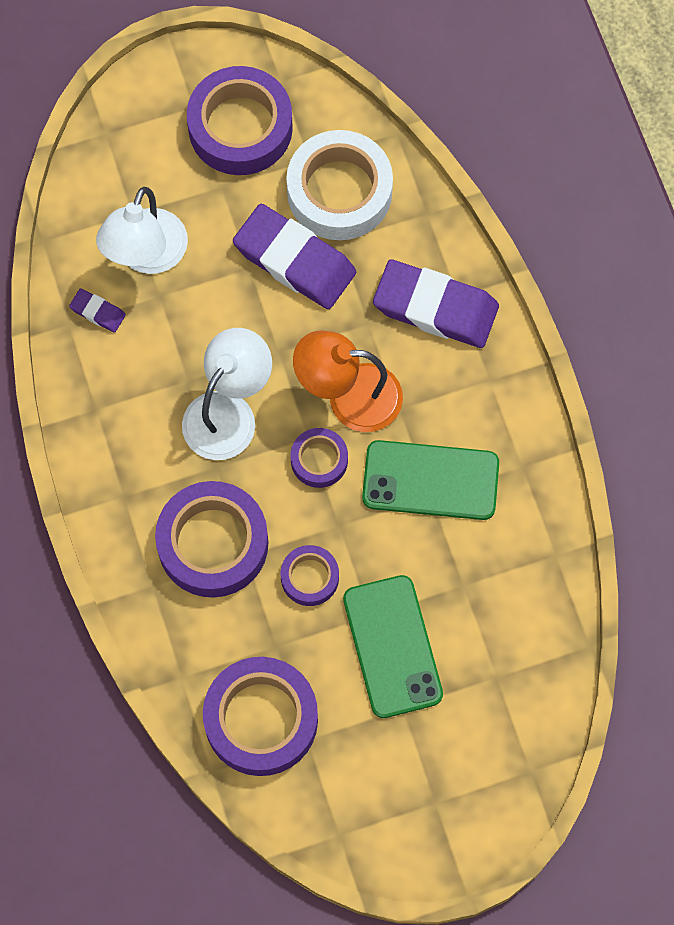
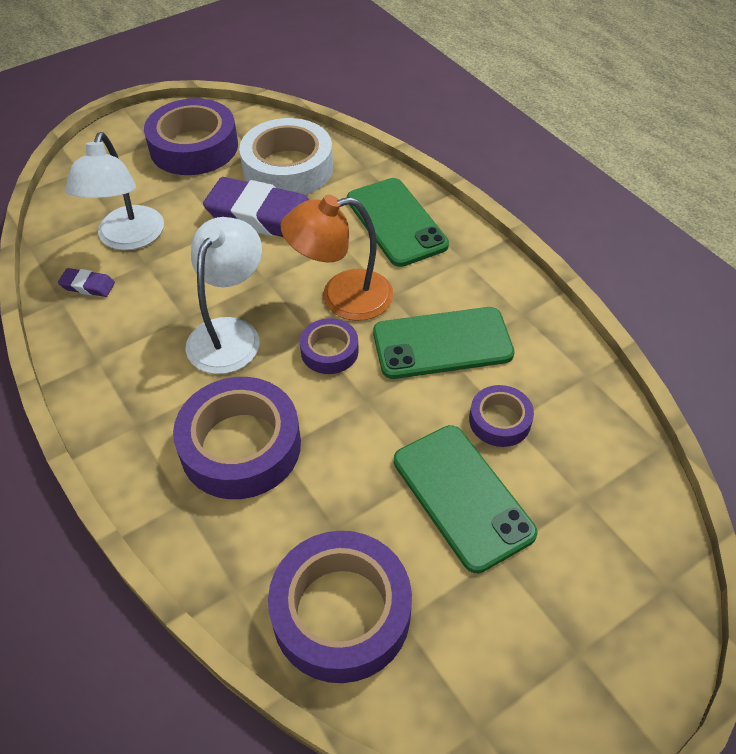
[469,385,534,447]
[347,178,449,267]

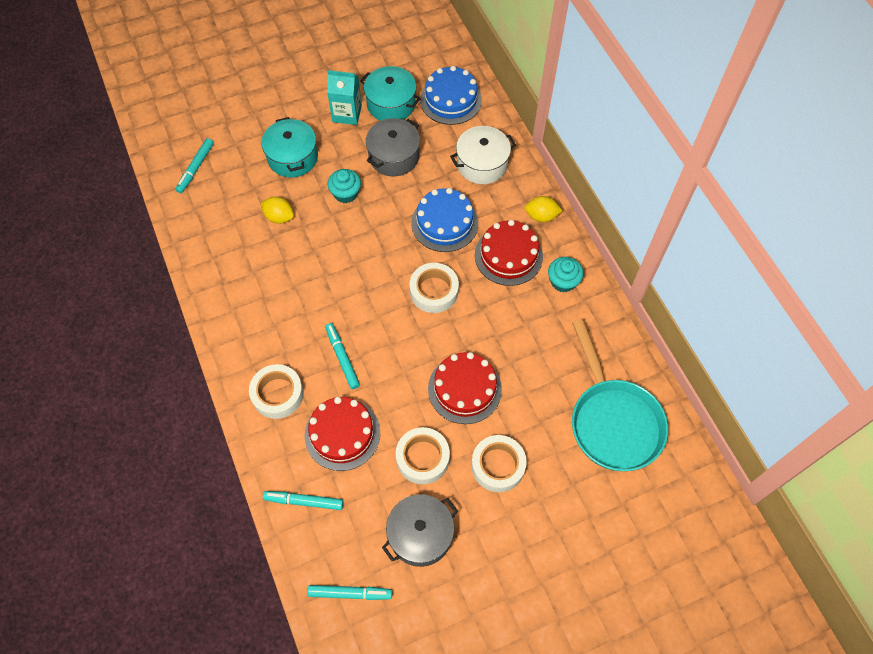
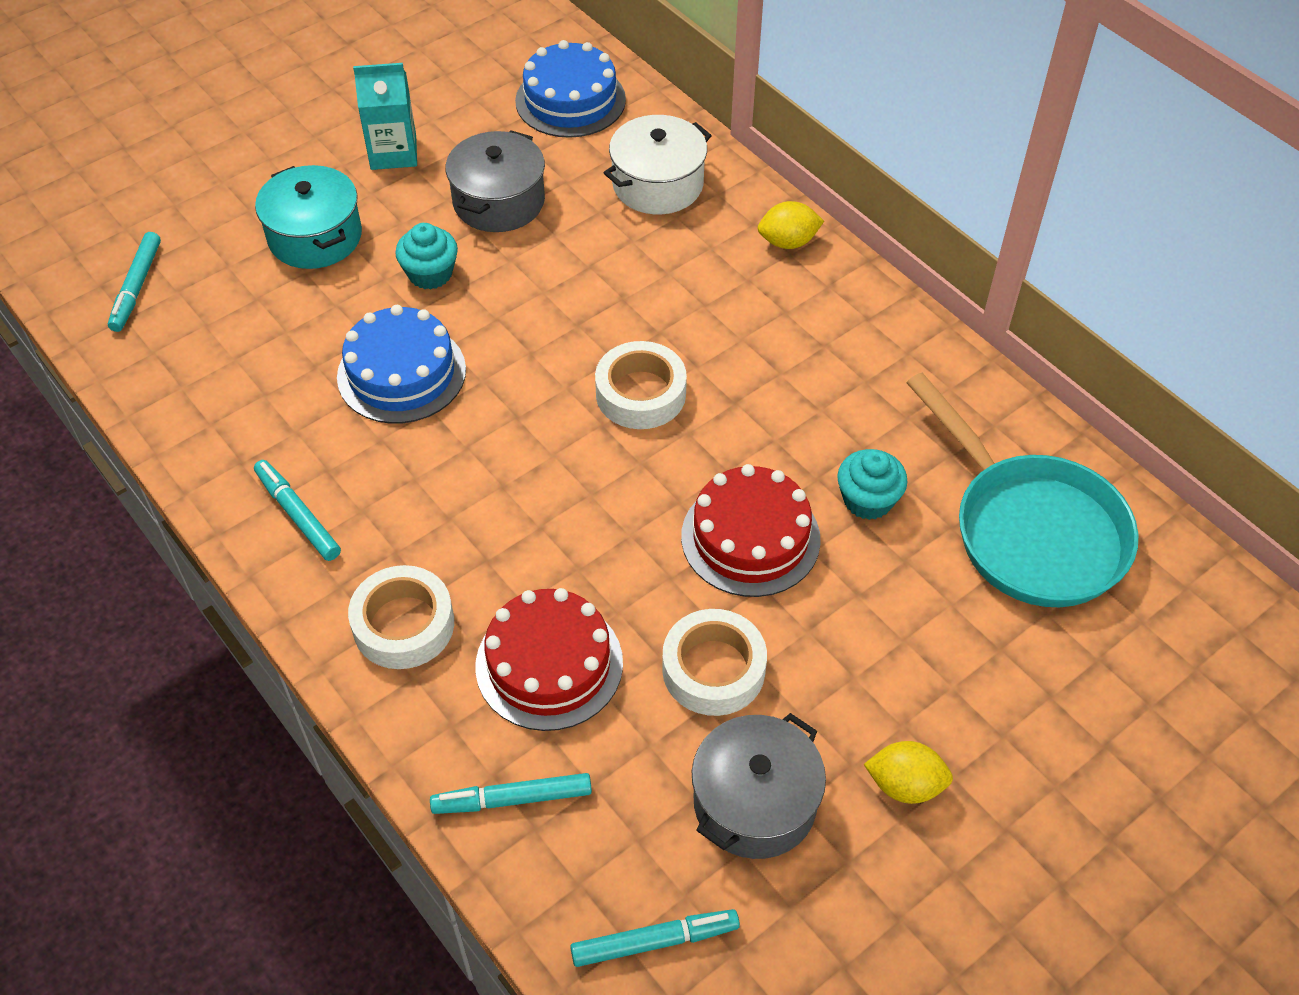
[864,741,953,804]
[254,460,341,561]
[360,66,421,121] (first image)
[337,305,466,424]
[471,435,527,492] (first image)
[475,220,543,286] (first image)
[837,449,907,520]

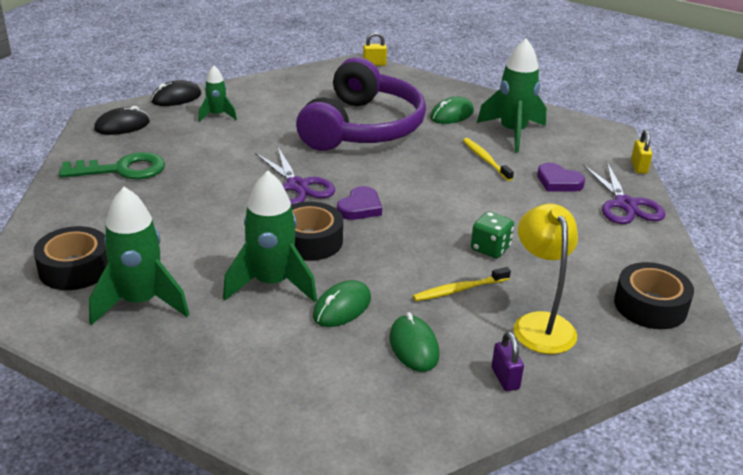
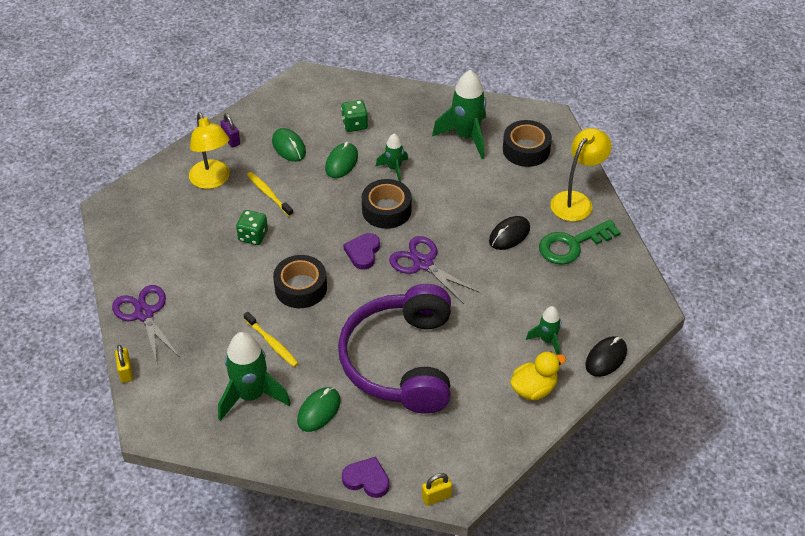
[489,216,530,250]
[375,134,408,182]
[247,172,293,217]
[342,457,389,498]
[273,255,327,308]
[341,100,368,132]
[510,351,566,401]
[551,128,612,221]

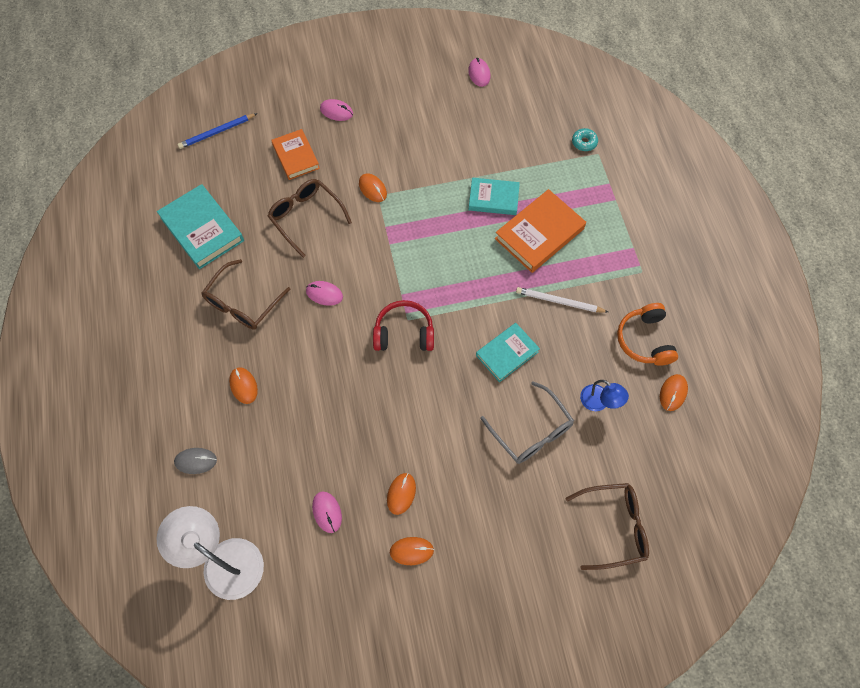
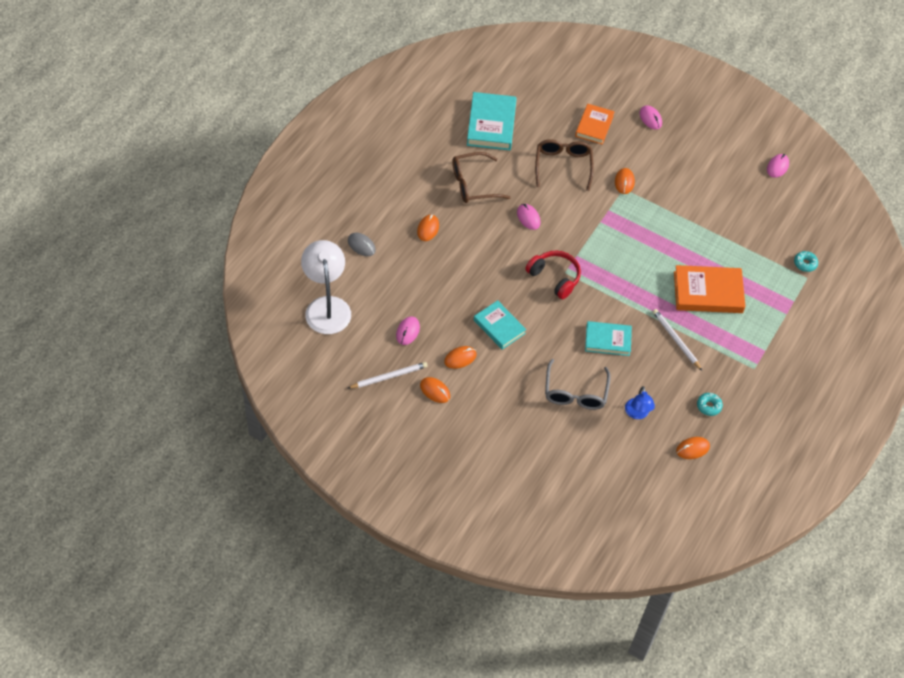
[177,113,257,149] (first image)
[474,300,526,350]
[565,483,649,570] (first image)
[697,393,723,416]
[348,362,428,388]

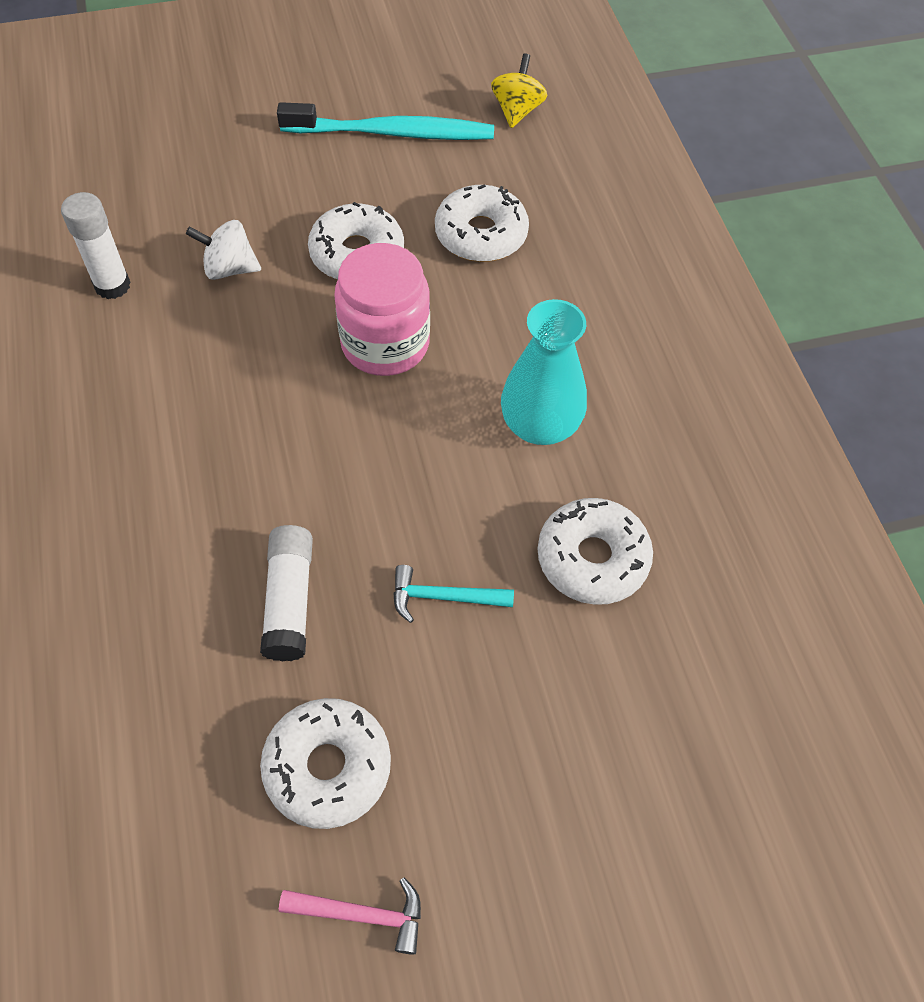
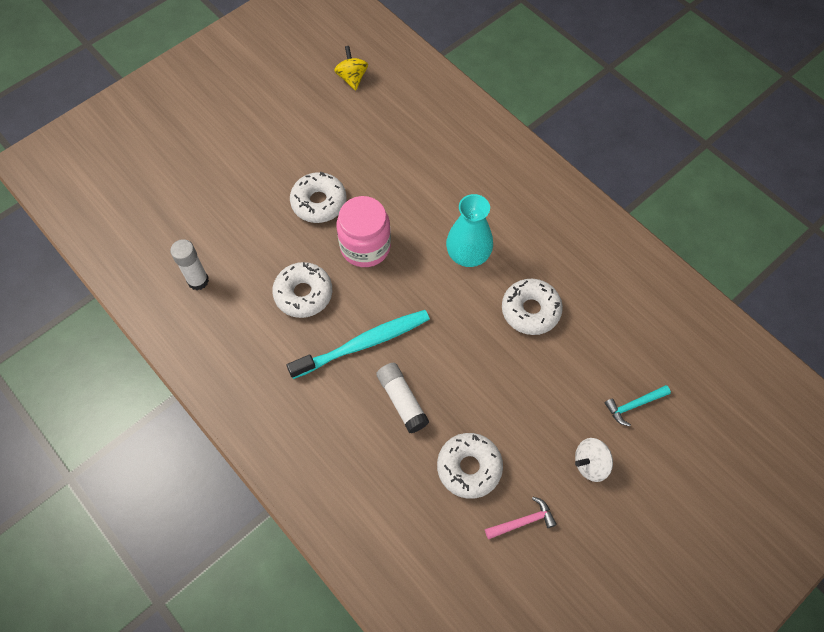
[575,438,613,482]
[287,310,430,379]
[605,385,671,426]
[272,262,332,318]

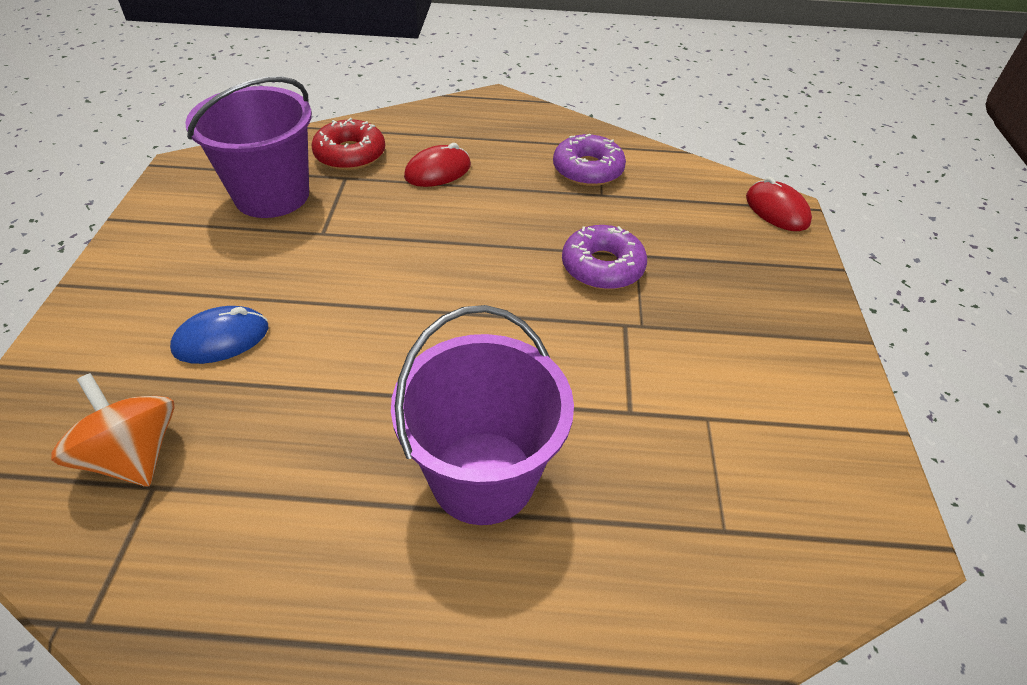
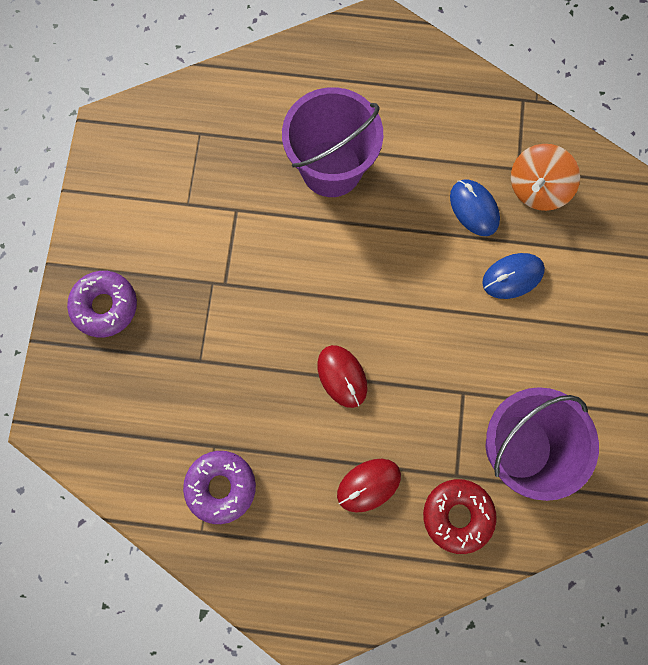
[511,144,580,211]
[67,271,137,337]
[317,345,368,408]
[450,180,500,236]

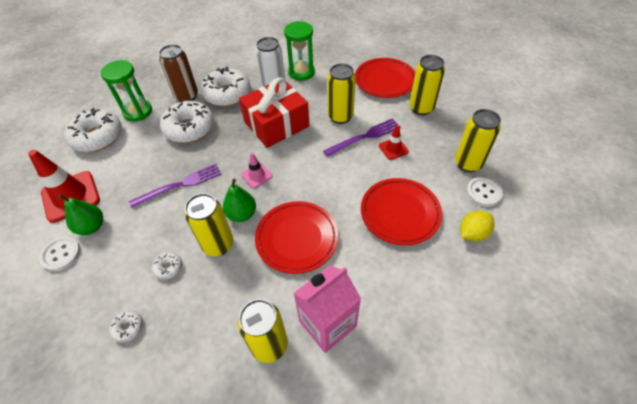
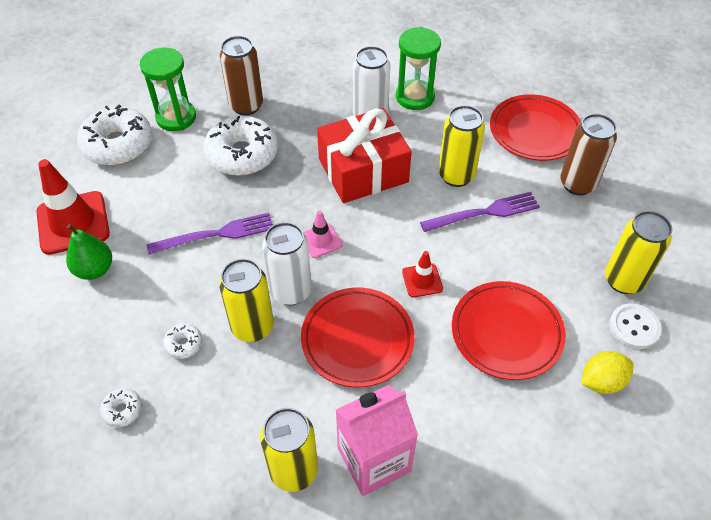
[39,237,81,271] (first image)
[201,66,251,106] (first image)
[262,222,312,305]
[402,251,443,297]
[560,114,617,195]

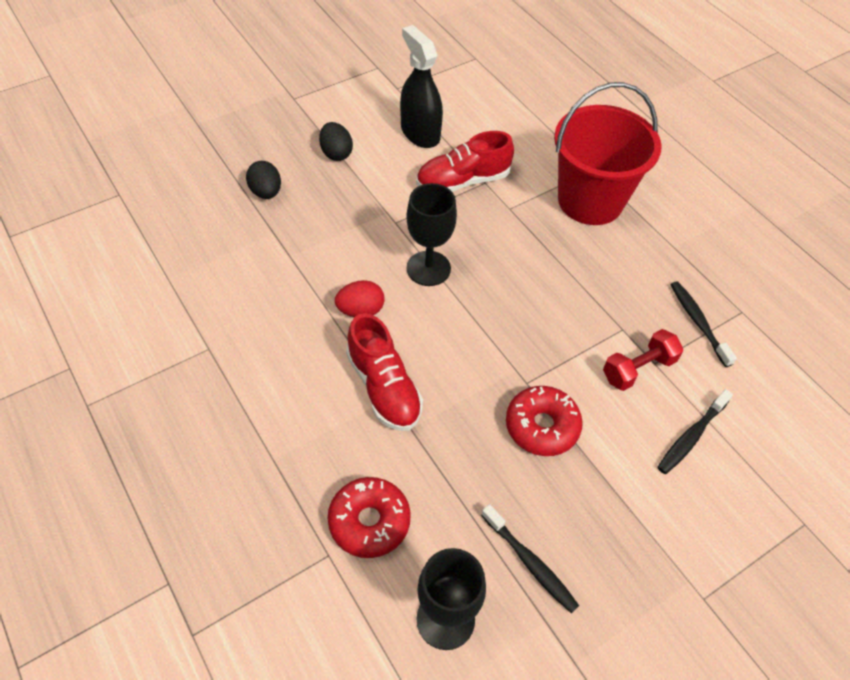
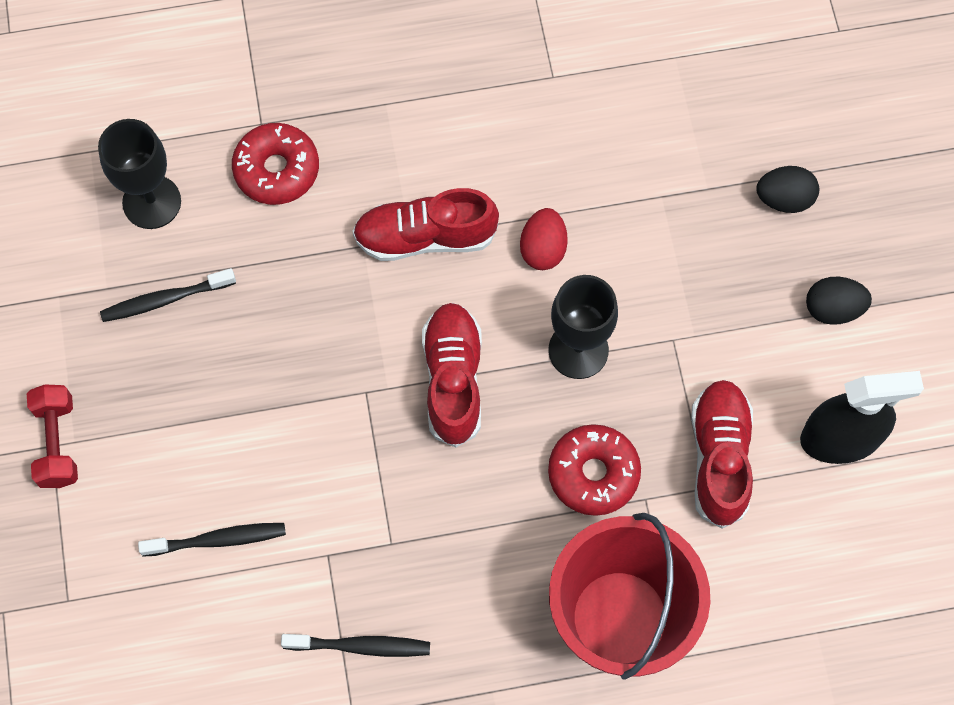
[548,424,641,516]
[27,384,78,488]
[138,523,286,557]
[422,303,482,448]

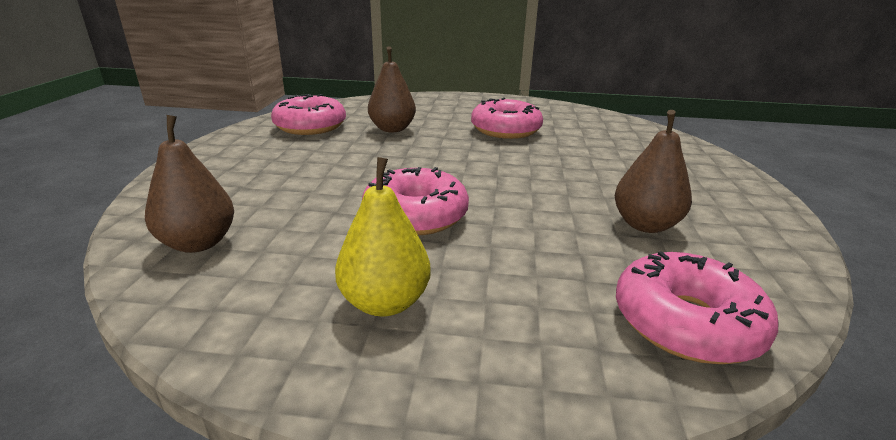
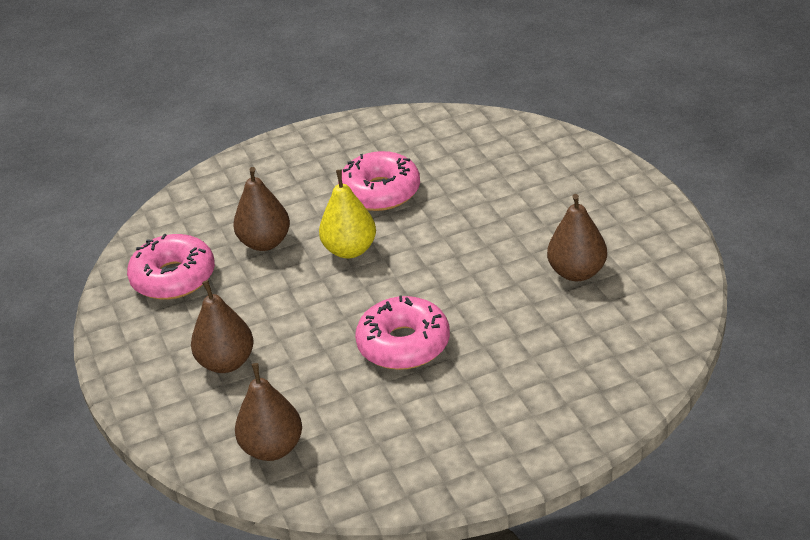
[319,170,376,259]
[616,251,778,364] (first image)
[191,280,254,373]

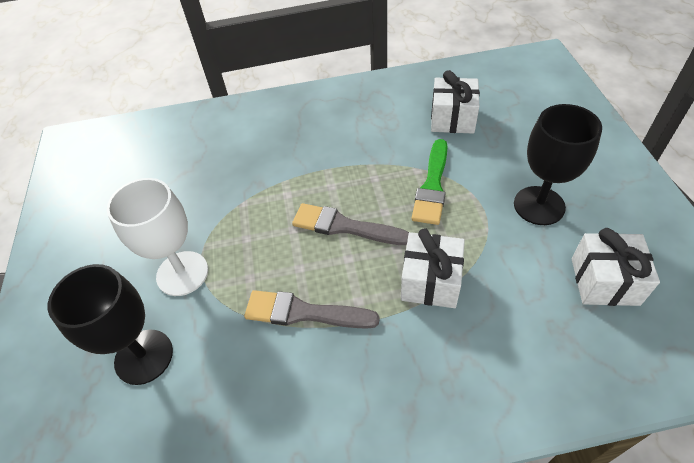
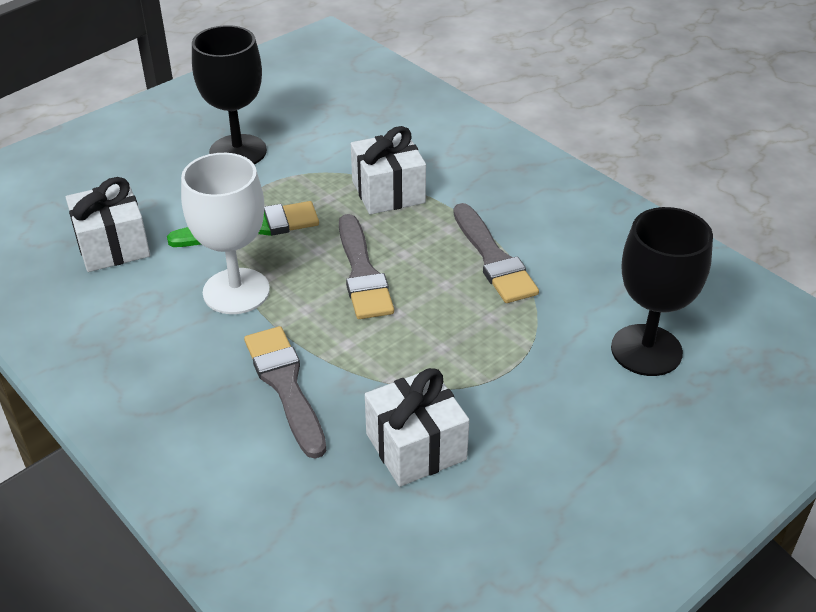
[181,153,270,314]
[365,368,470,487]
[244,326,326,459]

